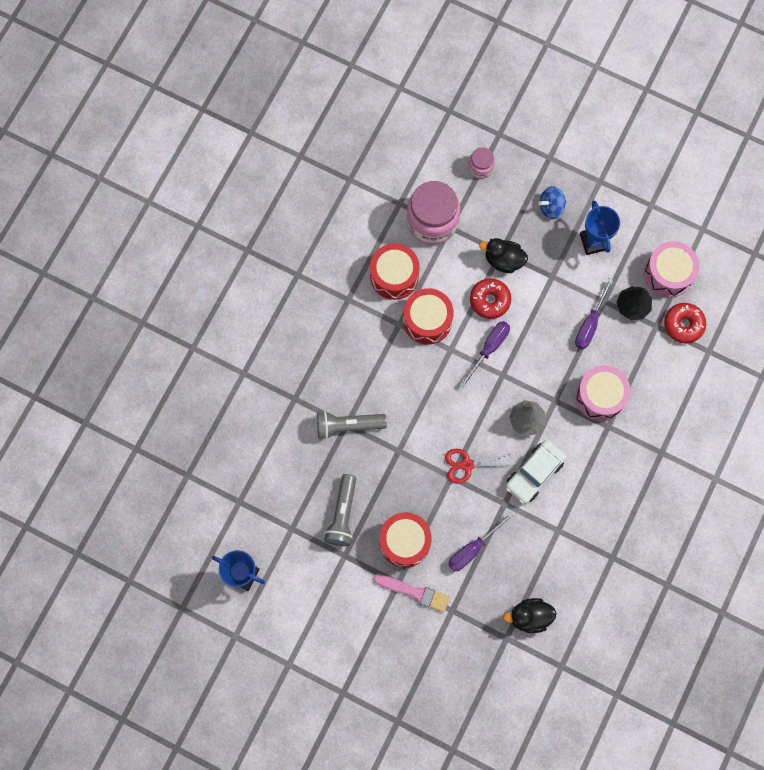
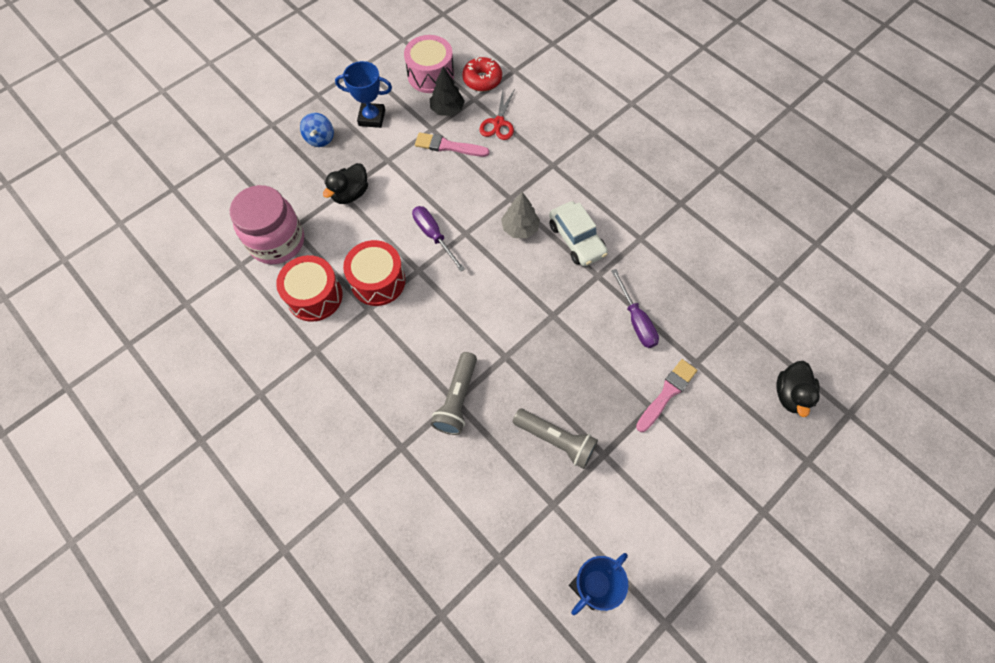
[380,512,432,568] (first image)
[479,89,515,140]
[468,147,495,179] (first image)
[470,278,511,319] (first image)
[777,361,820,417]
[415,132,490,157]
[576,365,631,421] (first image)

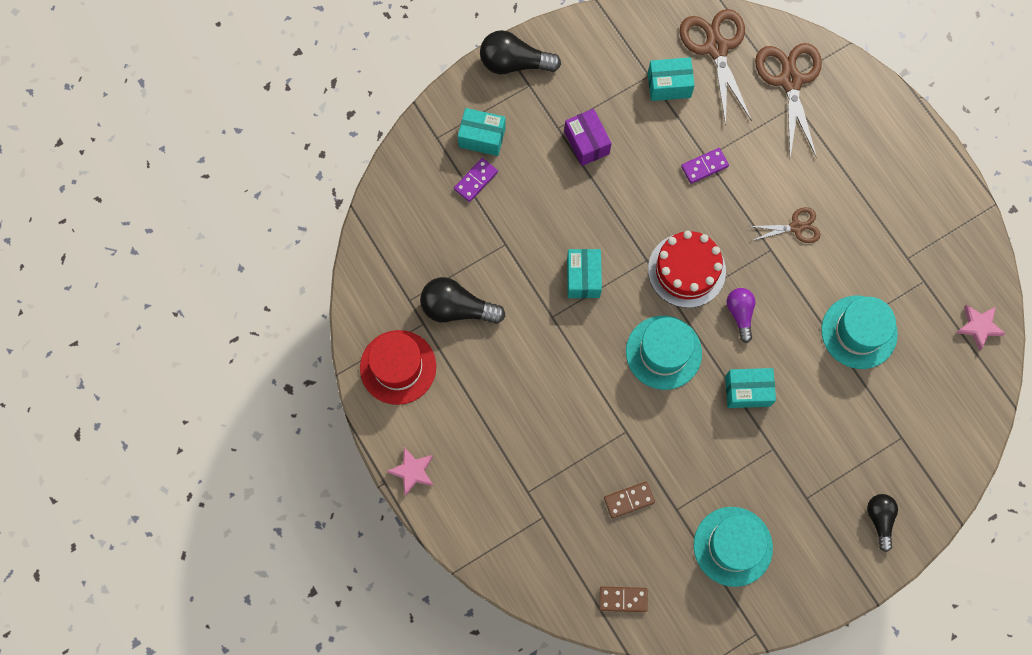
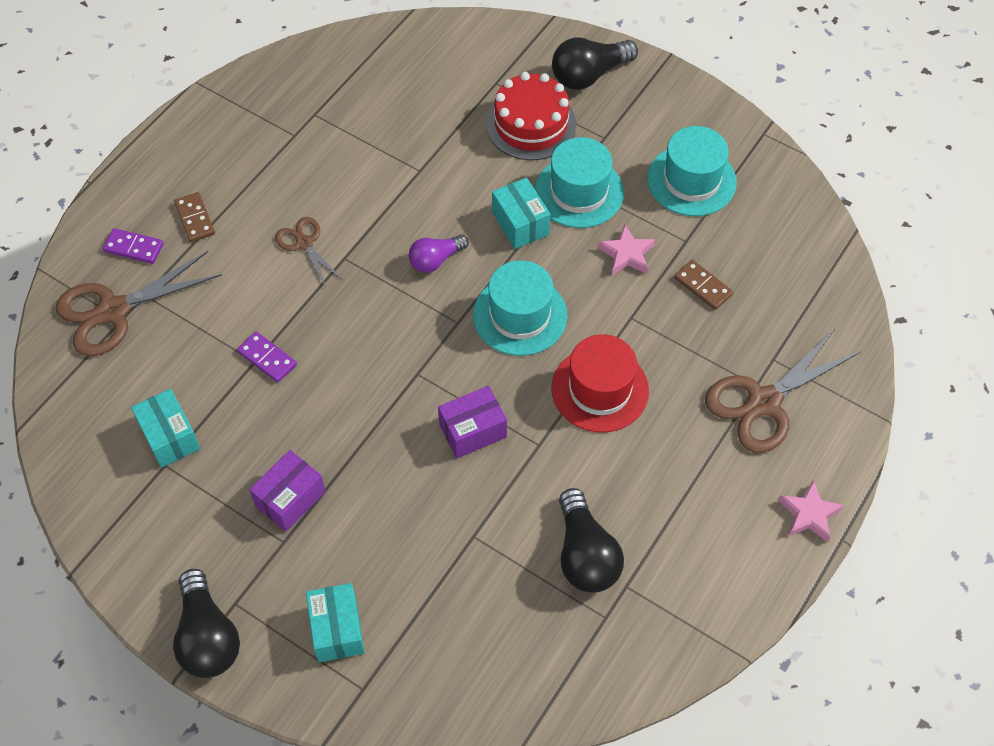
[552,334,649,433]
[103,228,164,264]
[438,386,507,458]
[174,192,215,242]
[486,72,576,160]
[705,329,861,453]
[535,137,624,228]
[552,37,638,90]
[598,224,655,275]

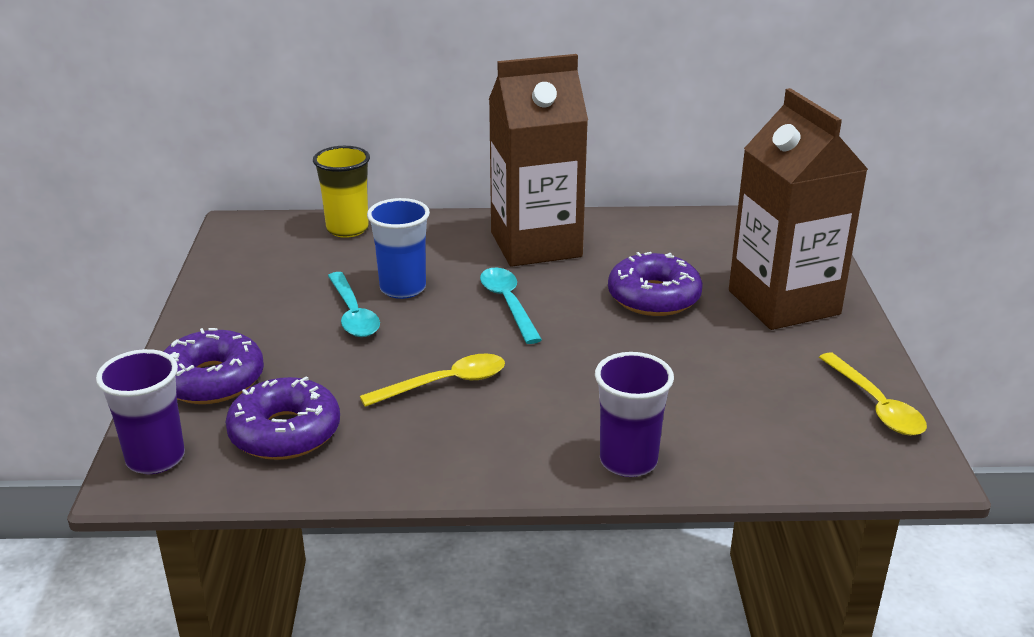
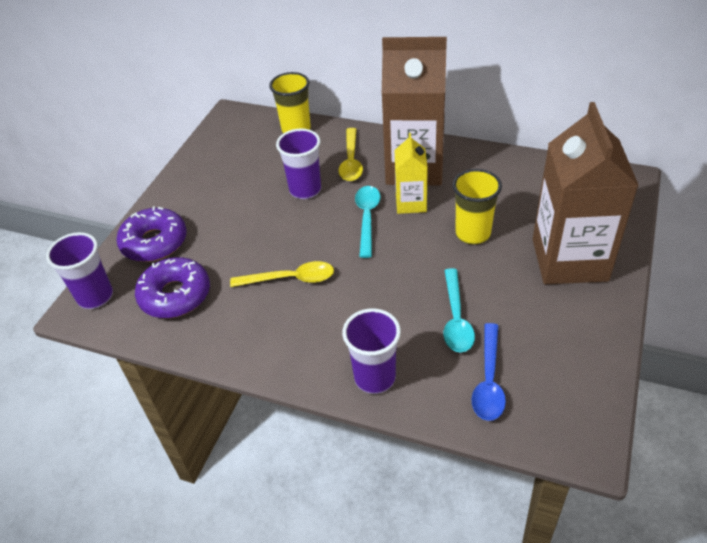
[443,268,475,353]
[276,128,321,199]
[452,169,502,245]
[338,128,363,181]
[395,133,428,214]
[472,323,506,421]

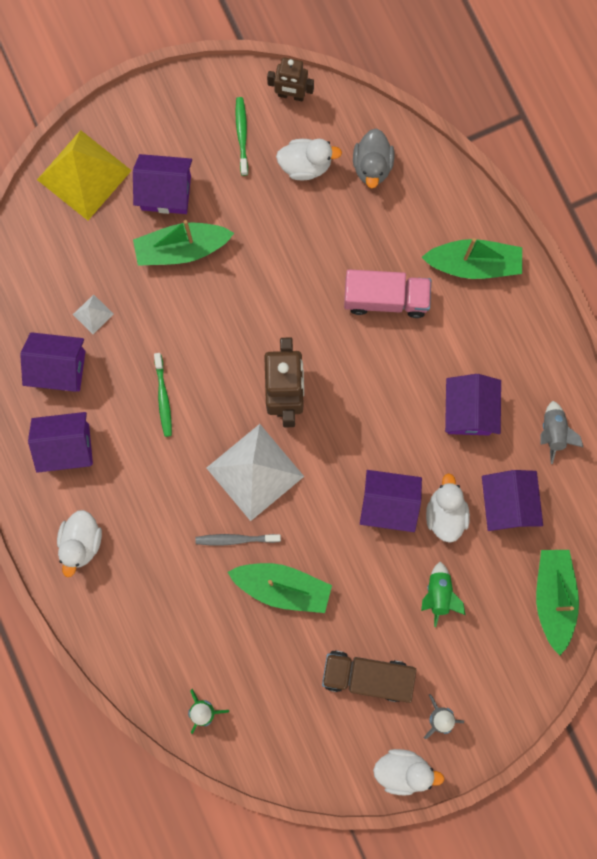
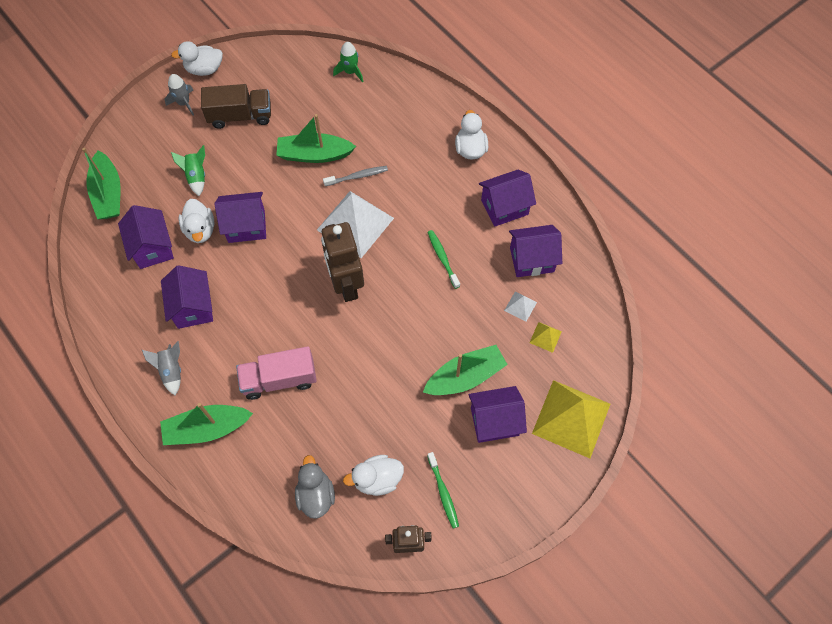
[142,341,181,395]
[530,322,562,353]

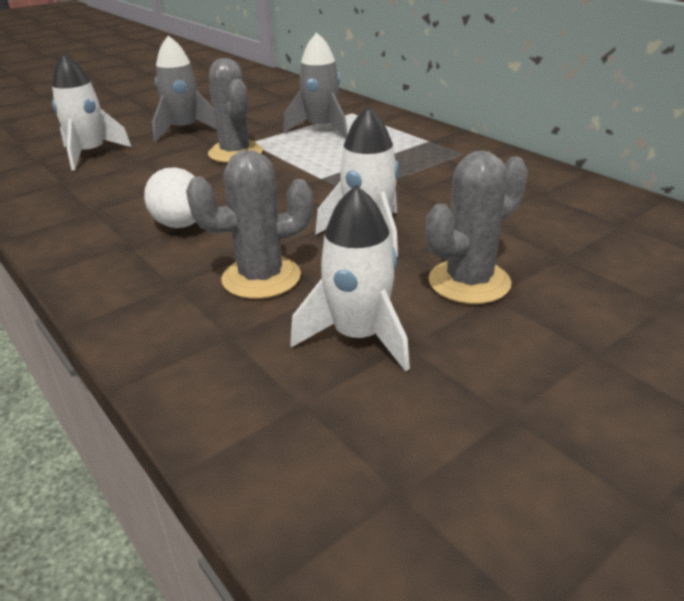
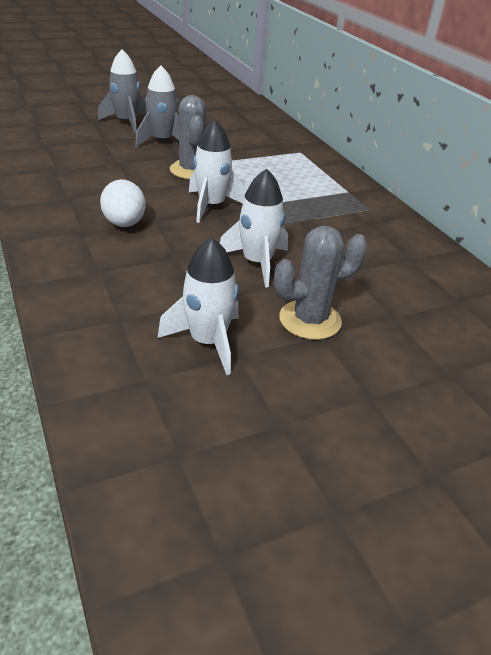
[189,120,247,223]
[186,150,313,299] (first image)
[98,50,146,133]

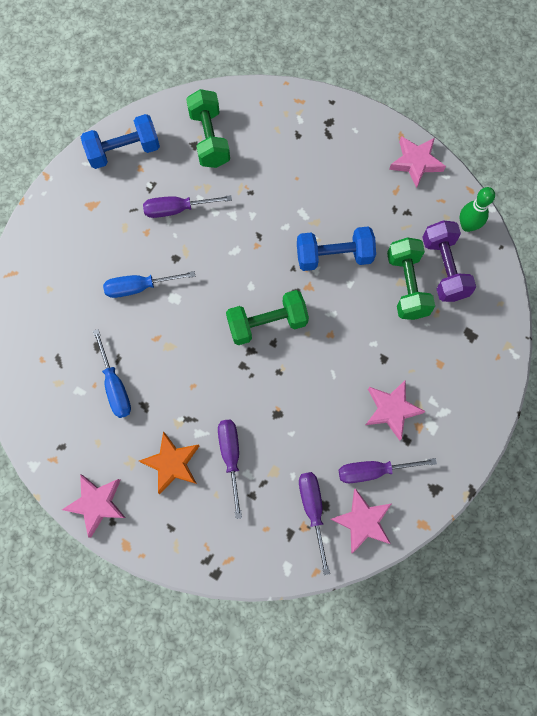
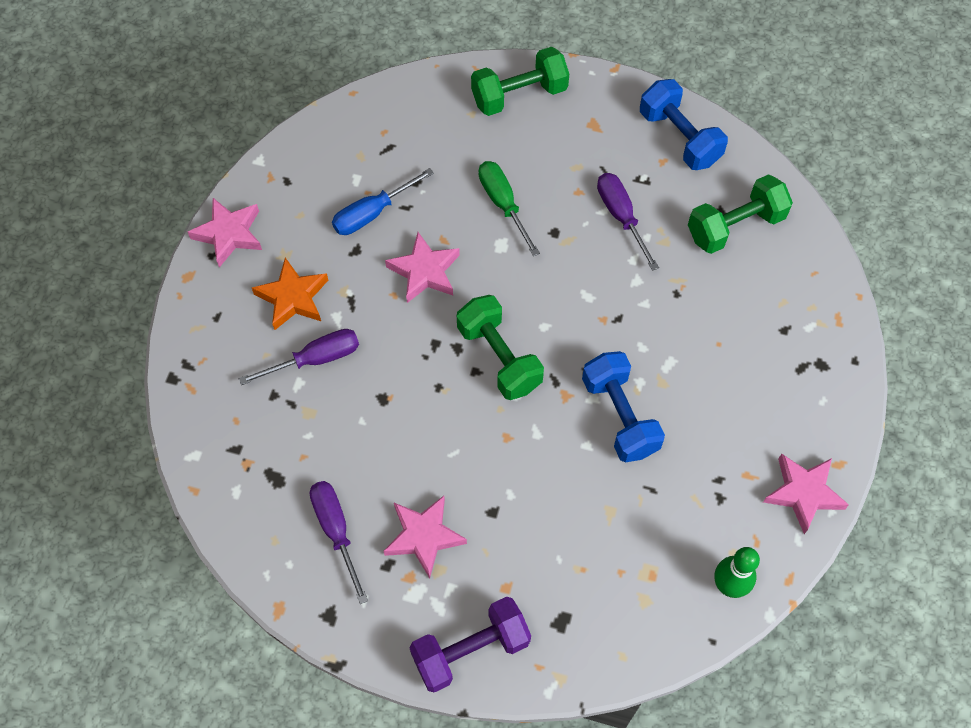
[479,161,540,256]
[299,472,330,575] (first image)
[385,232,460,303]
[471,47,569,116]
[410,597,531,693]

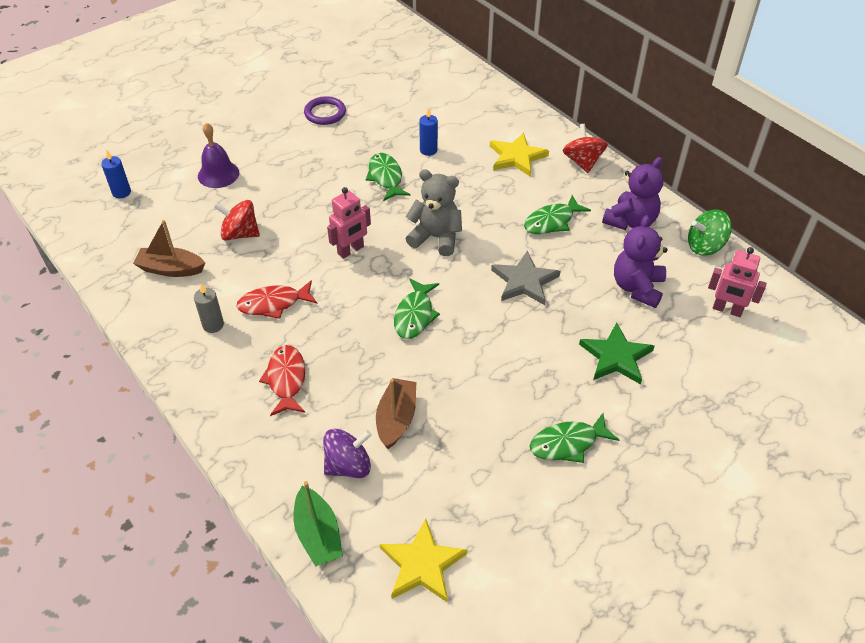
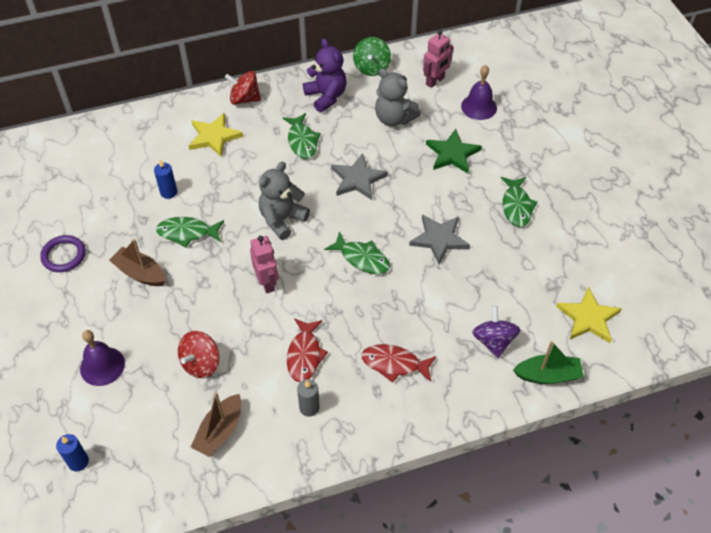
[109,239,165,286]
[375,68,421,126]
[409,214,470,264]
[461,65,497,120]

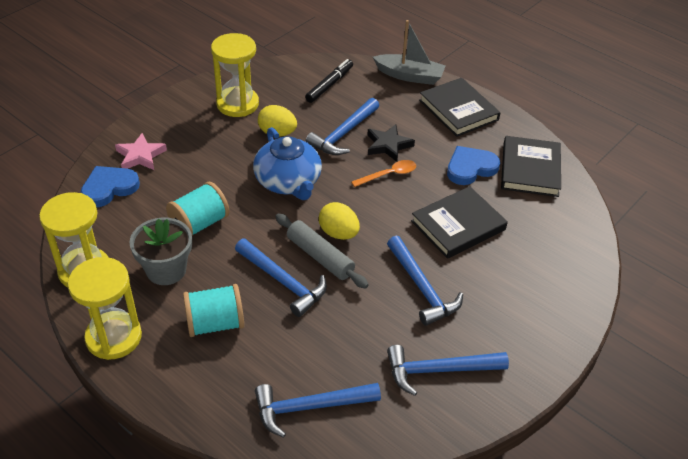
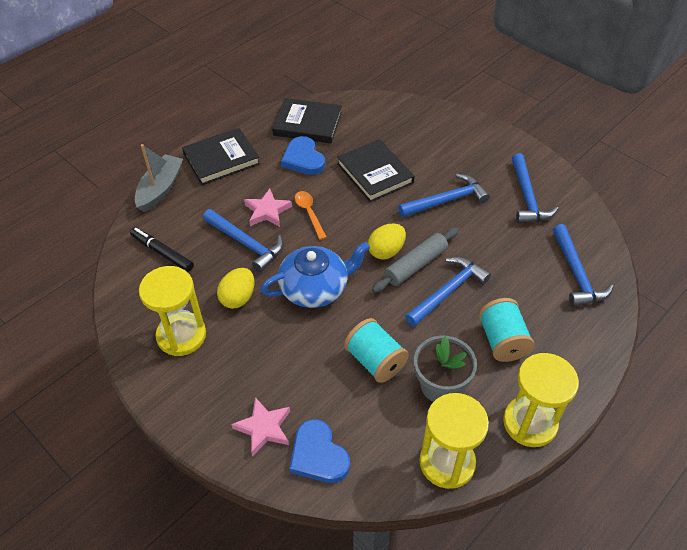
[244,189,292,227]

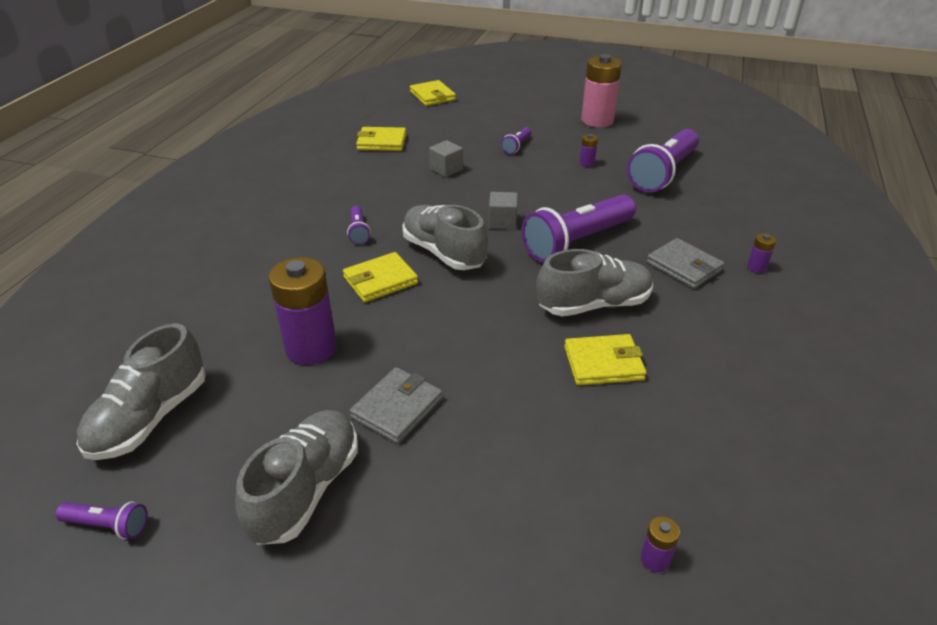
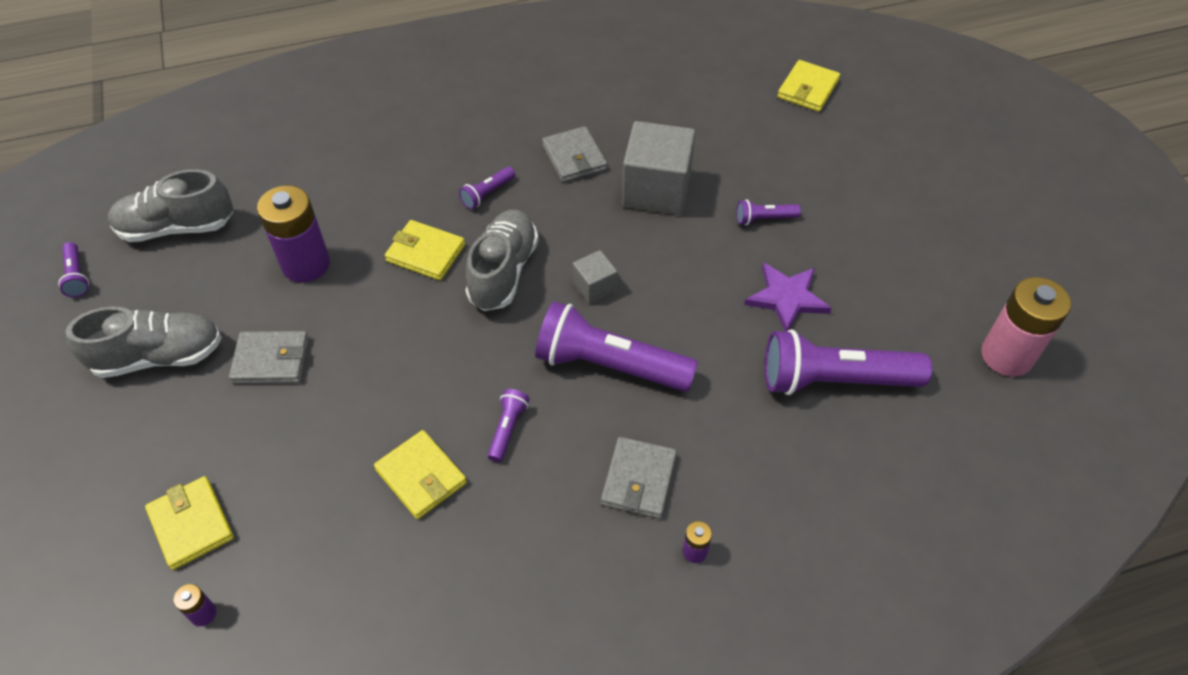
[145,476,234,570]
[622,121,696,215]
[488,389,529,462]
[744,262,832,332]
[981,277,1071,377]
[542,126,607,182]

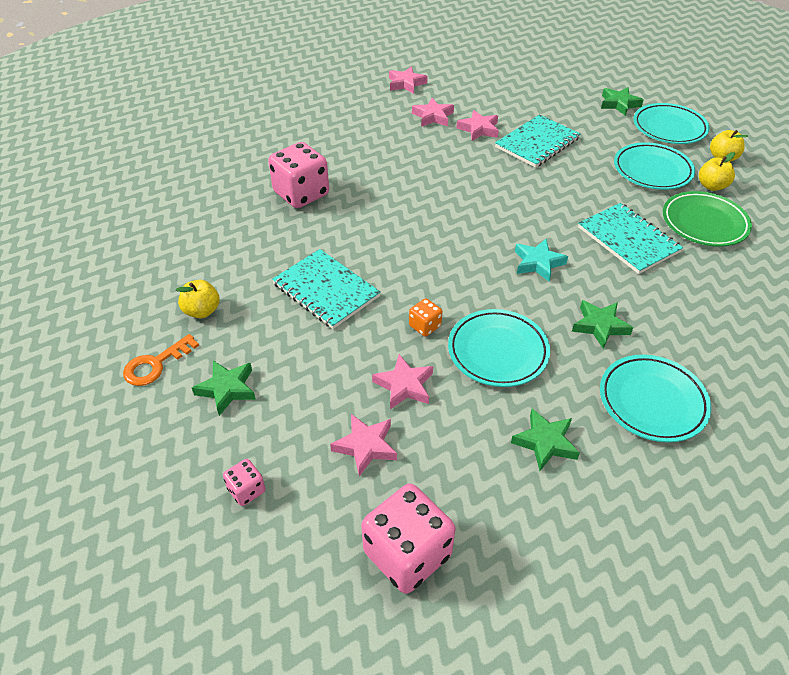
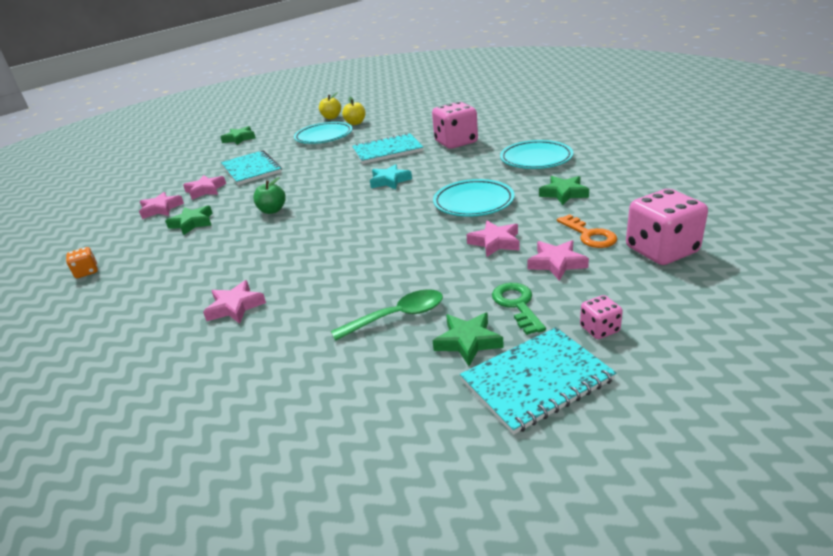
[557,214,617,248]
[176,280,220,319] (first image)
[432,102,478,149]
[460,327,616,435]
[203,280,266,324]
[66,247,98,278]
[165,205,213,235]
[633,103,710,144] (first image)
[663,191,752,247] (first image)
[253,177,286,214]
[331,289,443,341]
[492,283,546,335]

